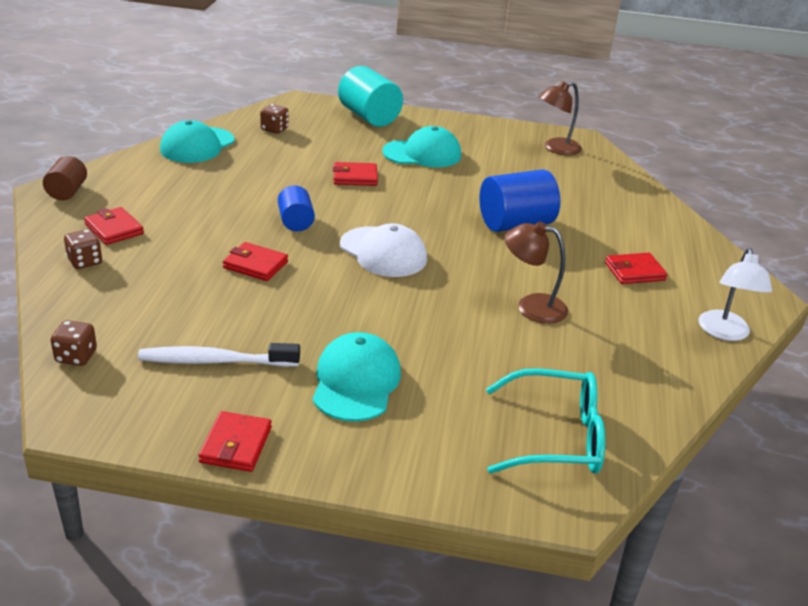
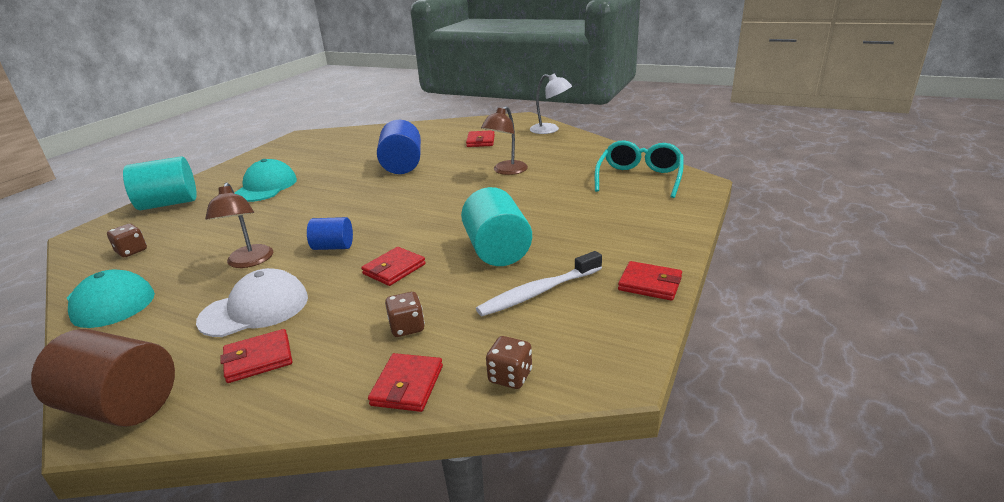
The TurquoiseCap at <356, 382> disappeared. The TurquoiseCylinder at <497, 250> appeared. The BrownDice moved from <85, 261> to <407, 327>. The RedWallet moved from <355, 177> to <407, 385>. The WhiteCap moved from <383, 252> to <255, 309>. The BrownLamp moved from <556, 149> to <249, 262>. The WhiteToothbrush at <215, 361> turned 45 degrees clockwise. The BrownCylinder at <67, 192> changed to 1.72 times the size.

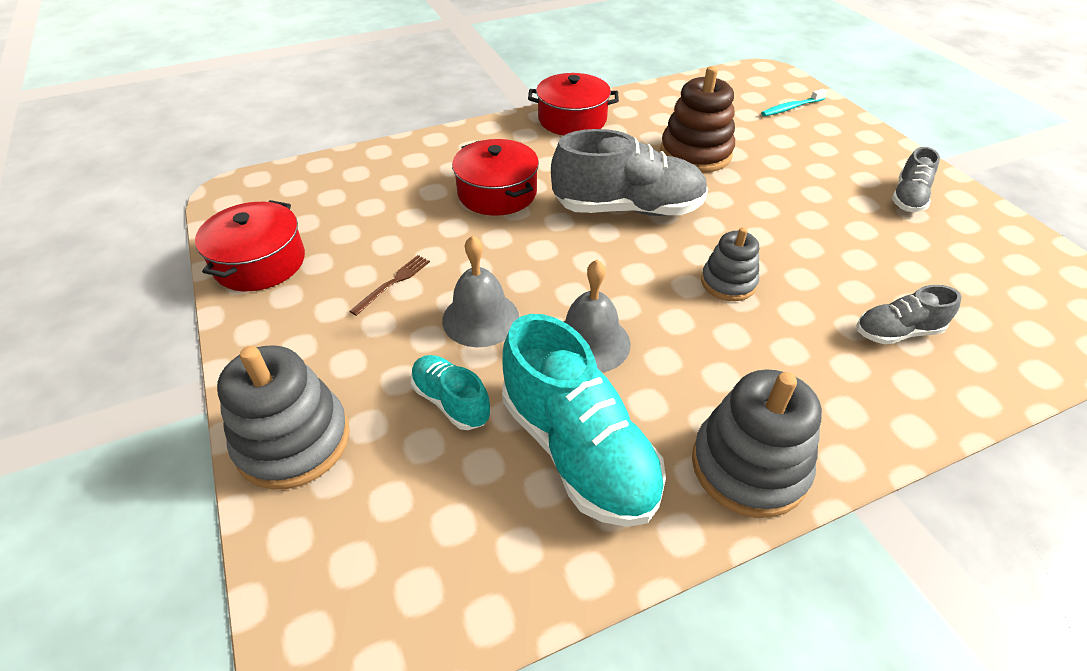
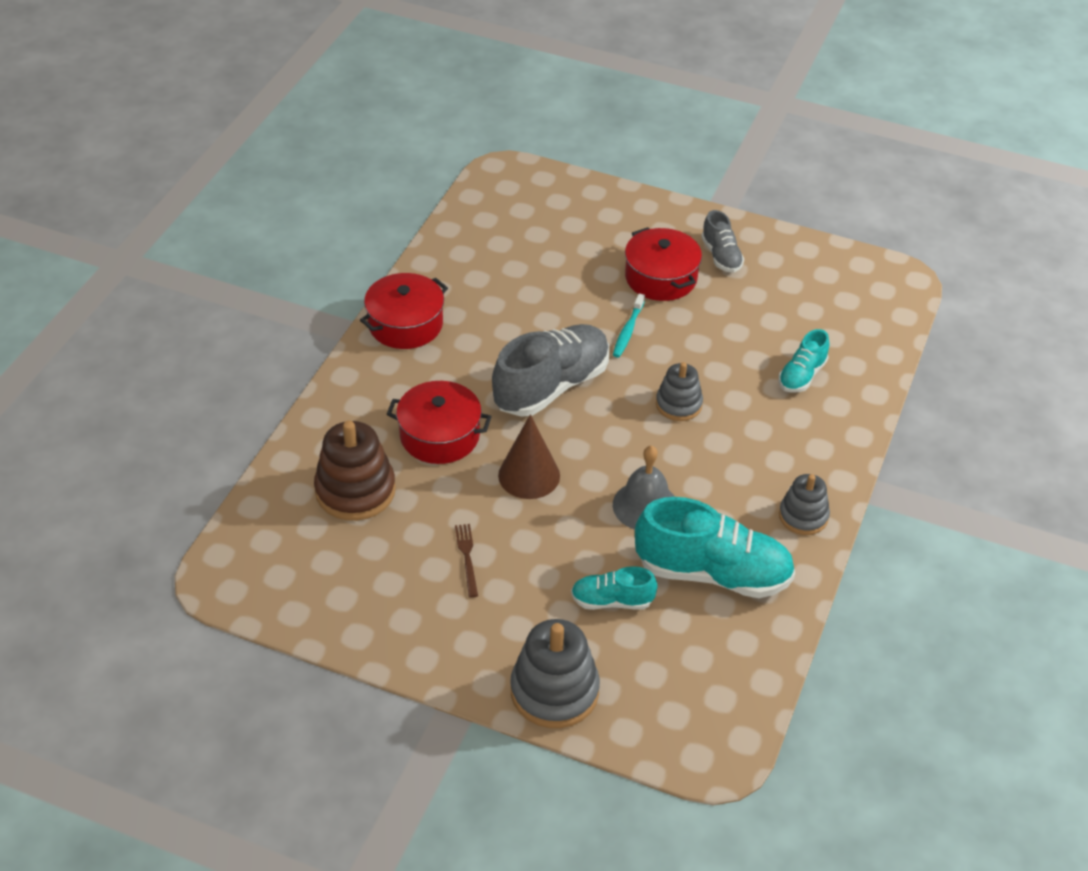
The GreyBell at <480, 318> disappeared. The BrownCone at <529, 475> appeared. The RedPot moved from <260, 262> to <661, 277>. The BrownStackingToy moved from <695, 153> to <355, 491>. The TurquoiseToothbrush moved from <791, 108> to <628, 331>. The GreyShoe at <897, 332> became the TurquoiseShoe at <802, 375>. The GreyStackingToy at <749, 466> changed to 0.62 times the size.

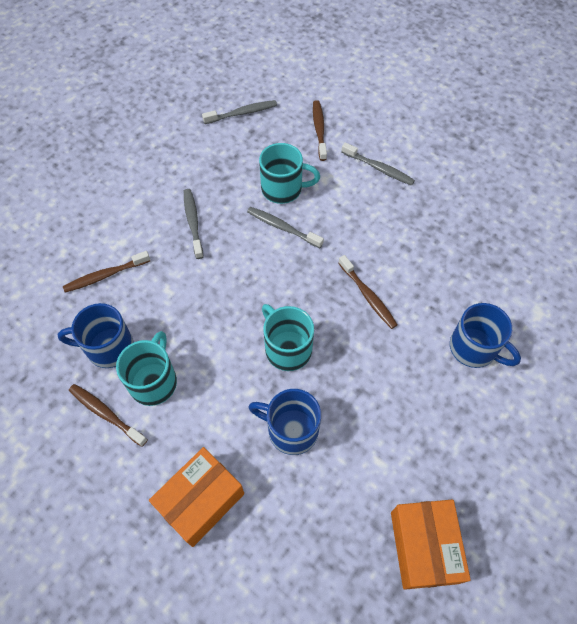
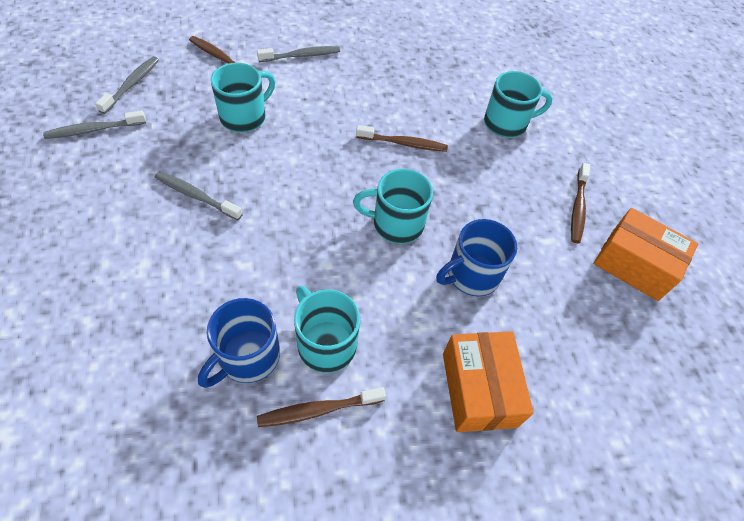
The BrownToothbrush moved from <105, 275> to <578, 207>. The GreyToothbrush moved from <282, 227> to <94, 130>. The BlueMug at <474, 348> became the TurquoiseMug at <506, 123>.

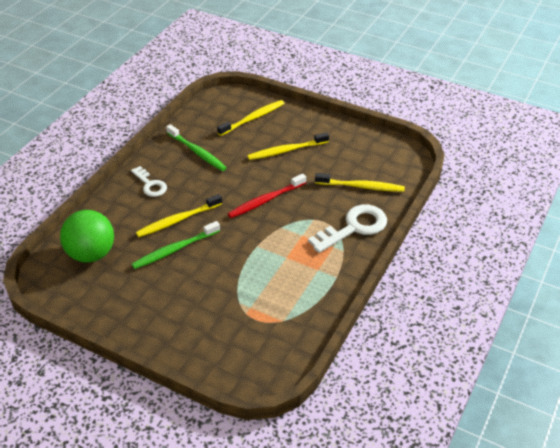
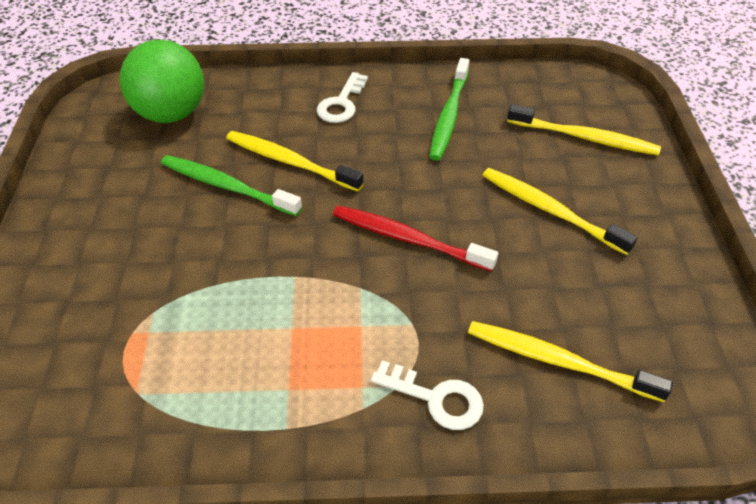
The YellowToothbrush at <362, 187> turned 135 degrees clockwise. The WhiteKey at <354, 227> changed to 0.60 times the size.

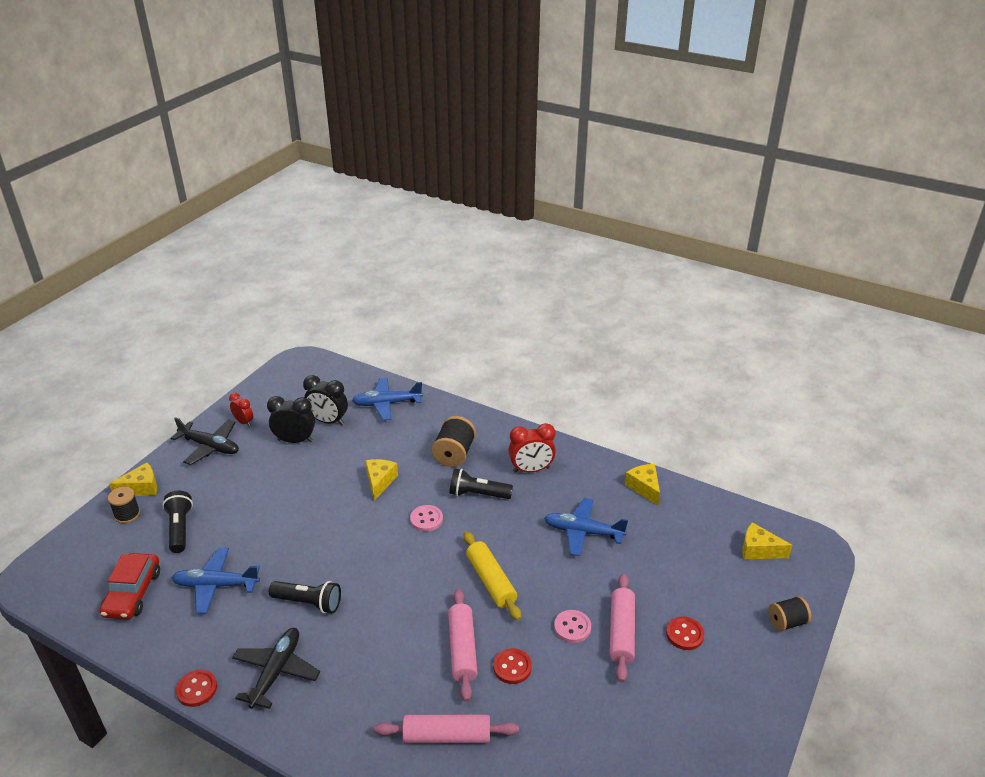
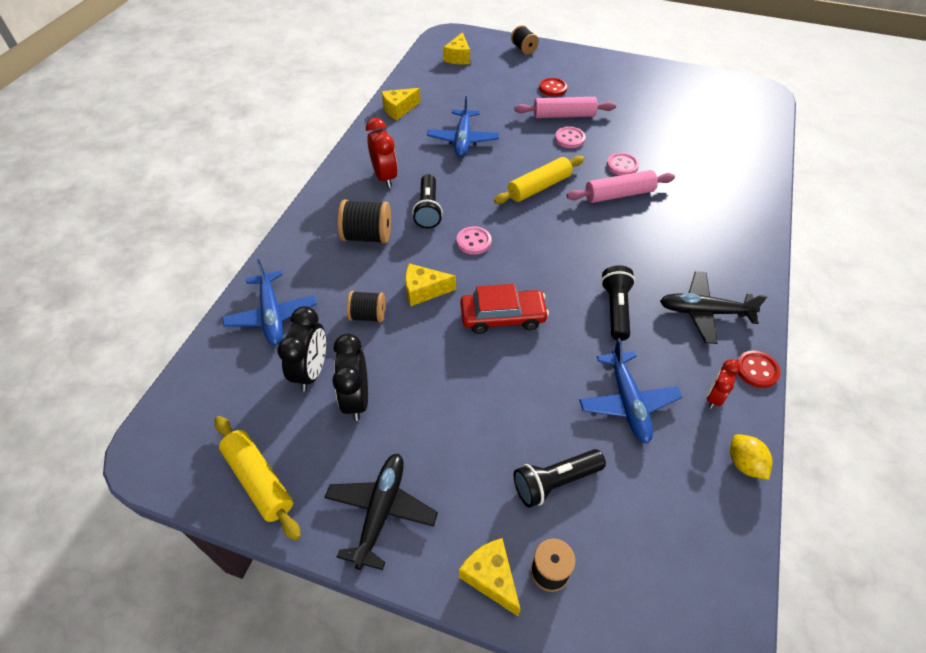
The PinkRollingPin at <447, 736> disappeared. The YellowRollingPin at <259, 480> appeared. The BlackSpool at <368, 315> appeared. The YellowLemon at <744, 464> appeared. The RedCar moved from <132, 593> to <503, 317>. The RedClock moved from <244, 422> to <714, 397>. The RedButton at <512, 667> became the PinkButton at <622, 165>.

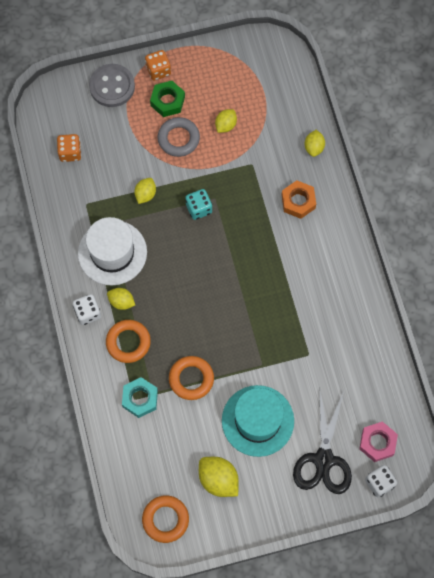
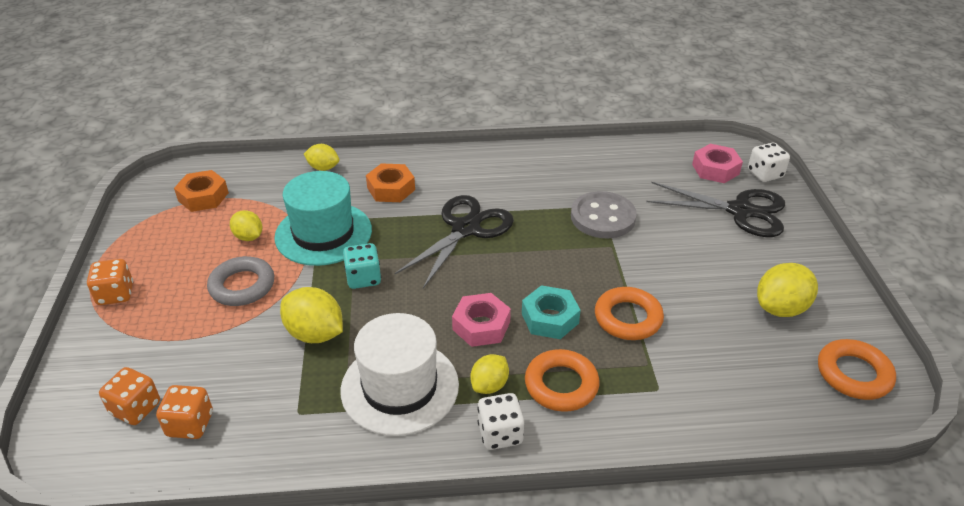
The GreenNut at <167, 101> disappeared. The OrangeDice at <136, 408> appeared. The OrangeNut at <203, 197> appeared. The BlackScissors at <465, 229> appeared. The PinkNut at <481, 326> appeared. The GreyButton moved from <112, 86> to <603, 217>. The TurquoiseNut moved from <140, 399> to <550, 318>. The TurquoiseHat moved from <257, 420> to <323, 233>. The YellowLemon at <145, 194> changed to 1.59 times the size.

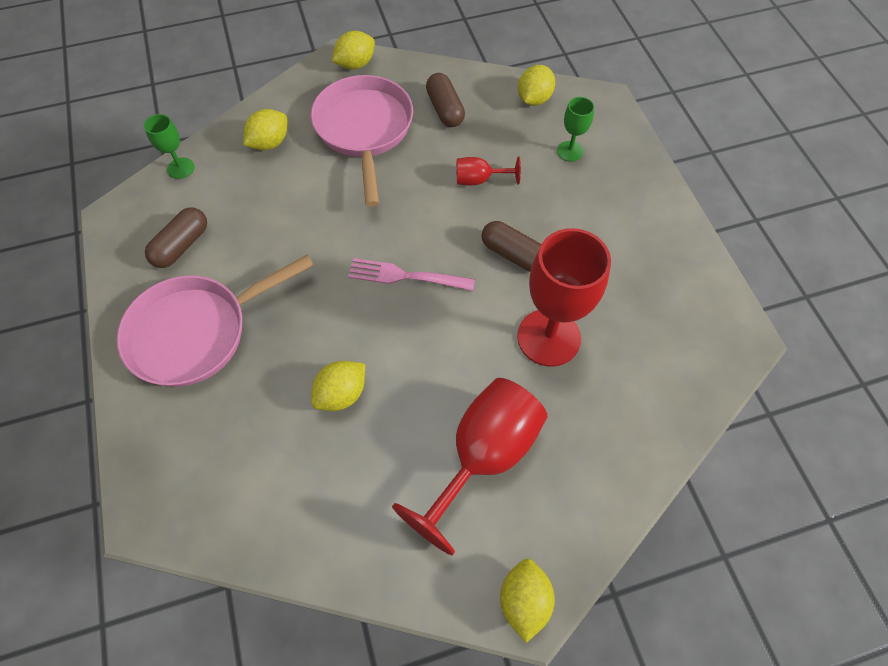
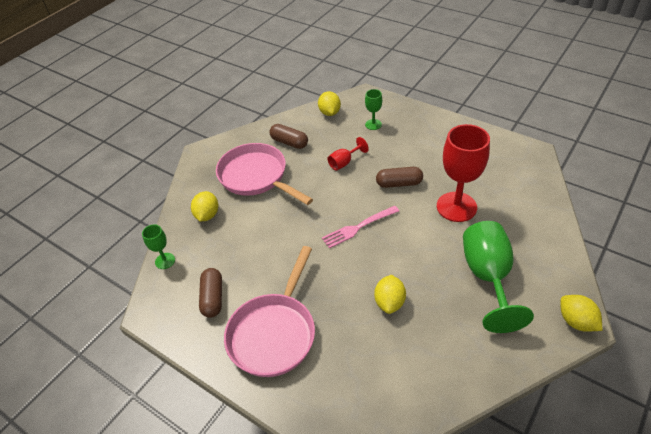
The YellowLemon at <355, 64> disappeared. The RedGoblet at <483, 456> became the GreenGoblet at <488, 277>.

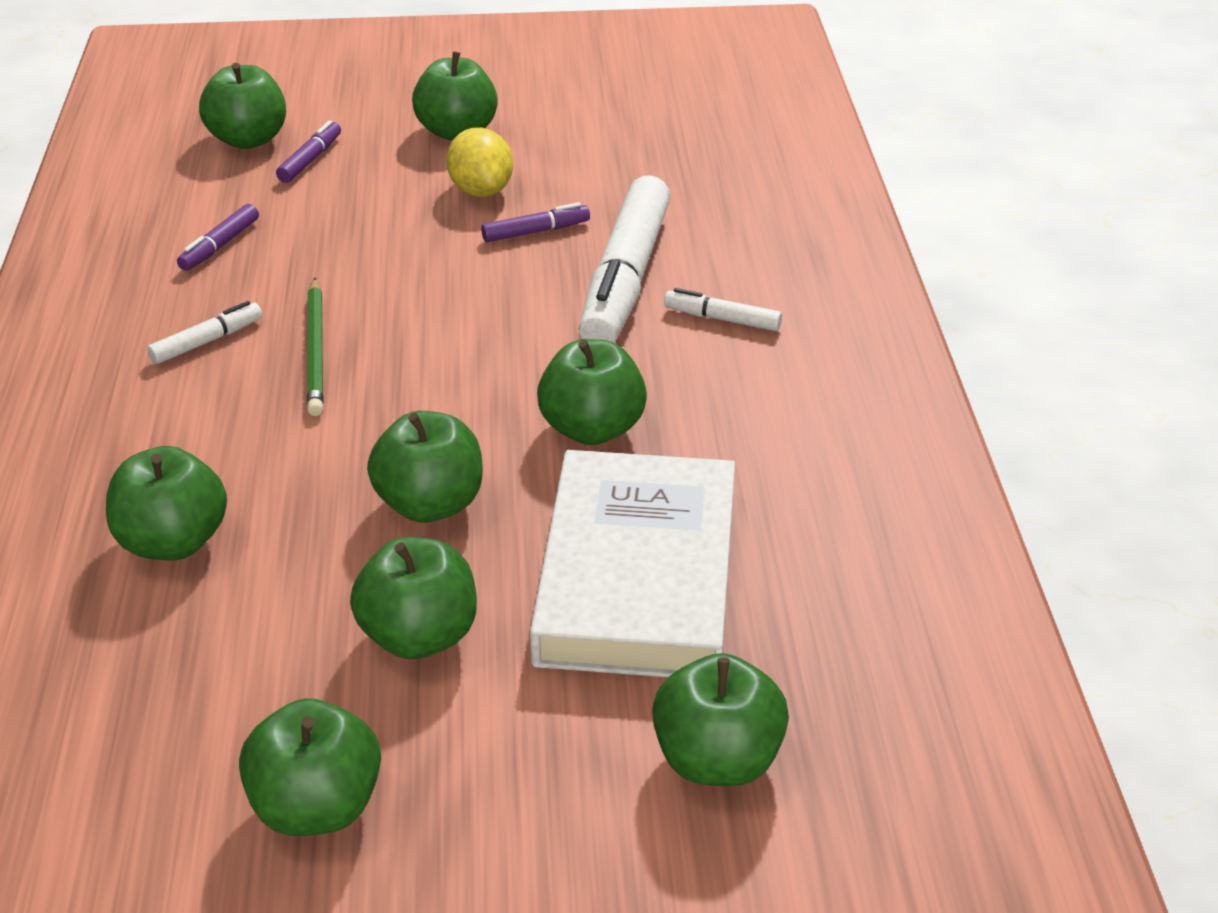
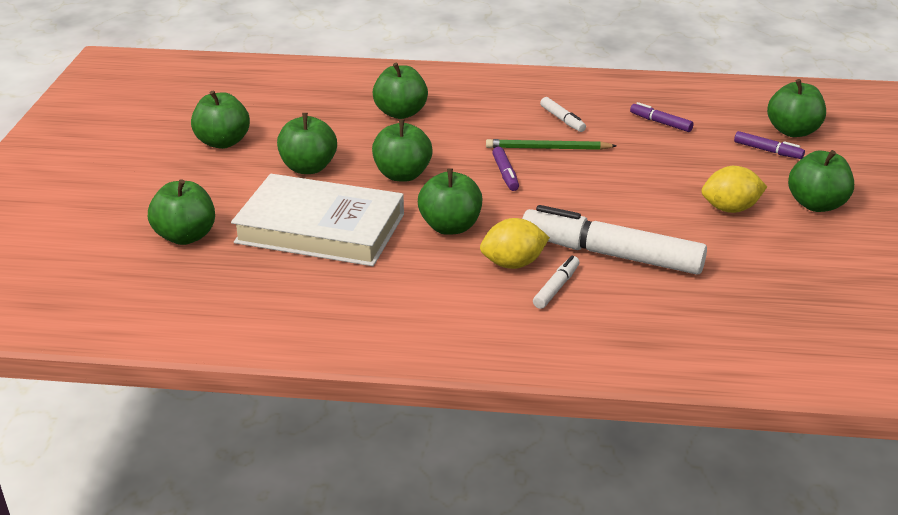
The YellowLemon at <513, 264> appeared. The PurpleMarker moved from <536, 232> to <505, 174>.

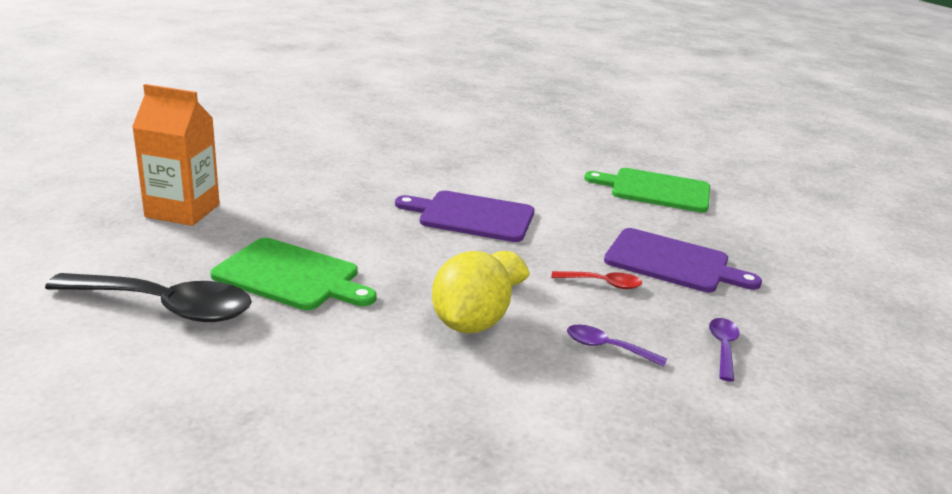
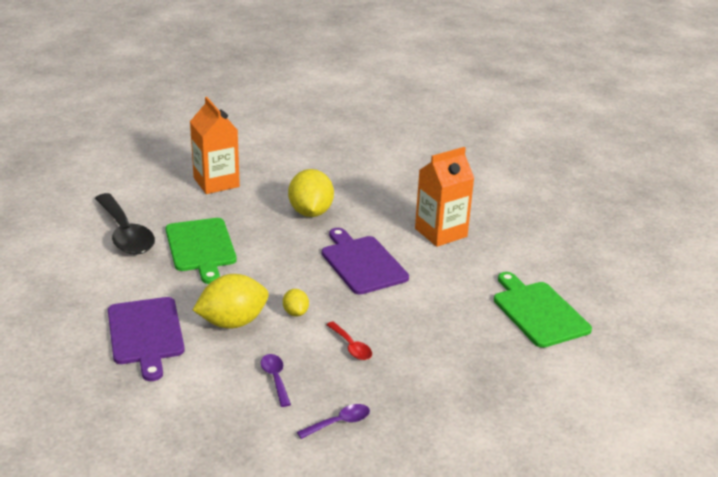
The YellowLemon at <310, 212> appeared. The OrangeCarton at <441, 232> appeared. The PurpleCuttingBoard moved from <672, 262> to <145, 334>.

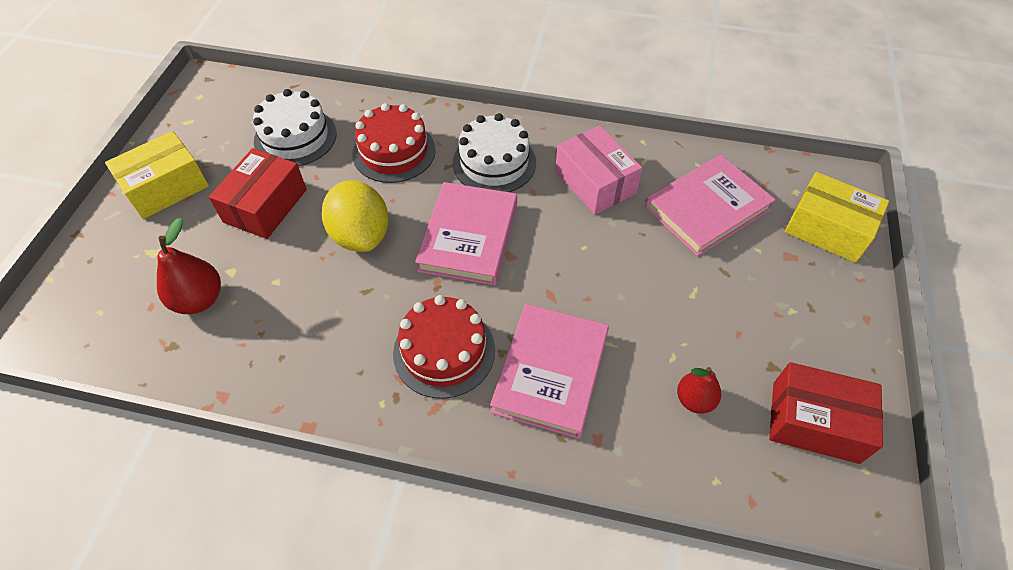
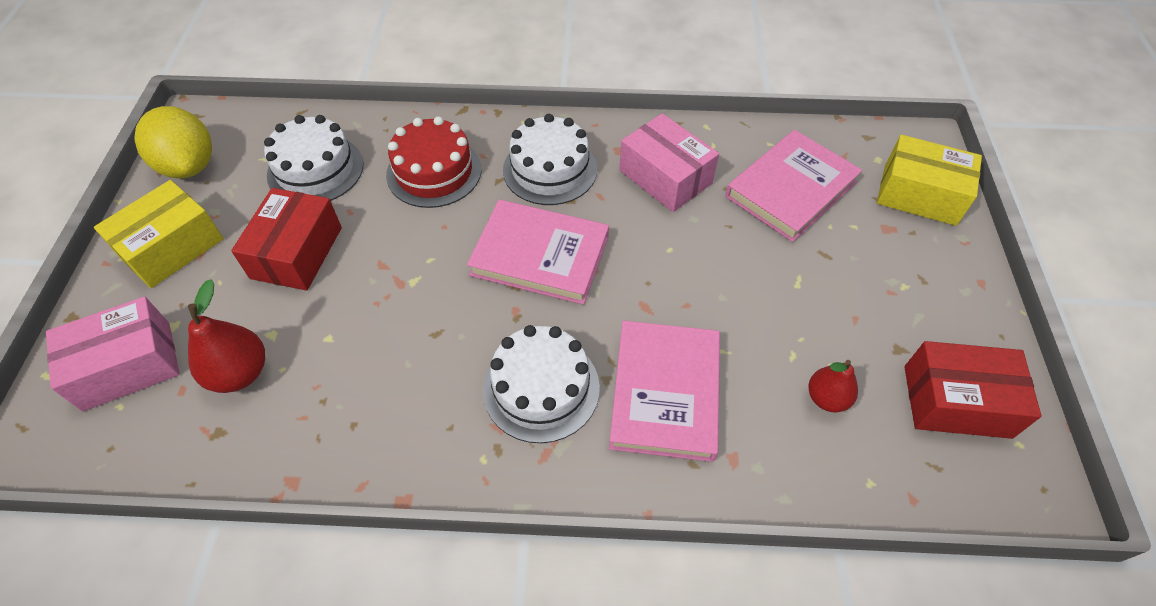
The PinkBox at <127, 365> appeared. The YellowLemon moved from <361, 235> to <189, 166>. The RedCake at <444, 351> became the WhiteCake at <541, 388>. The PinkBook at <469, 237> turned 75 degrees counterclockwise.

